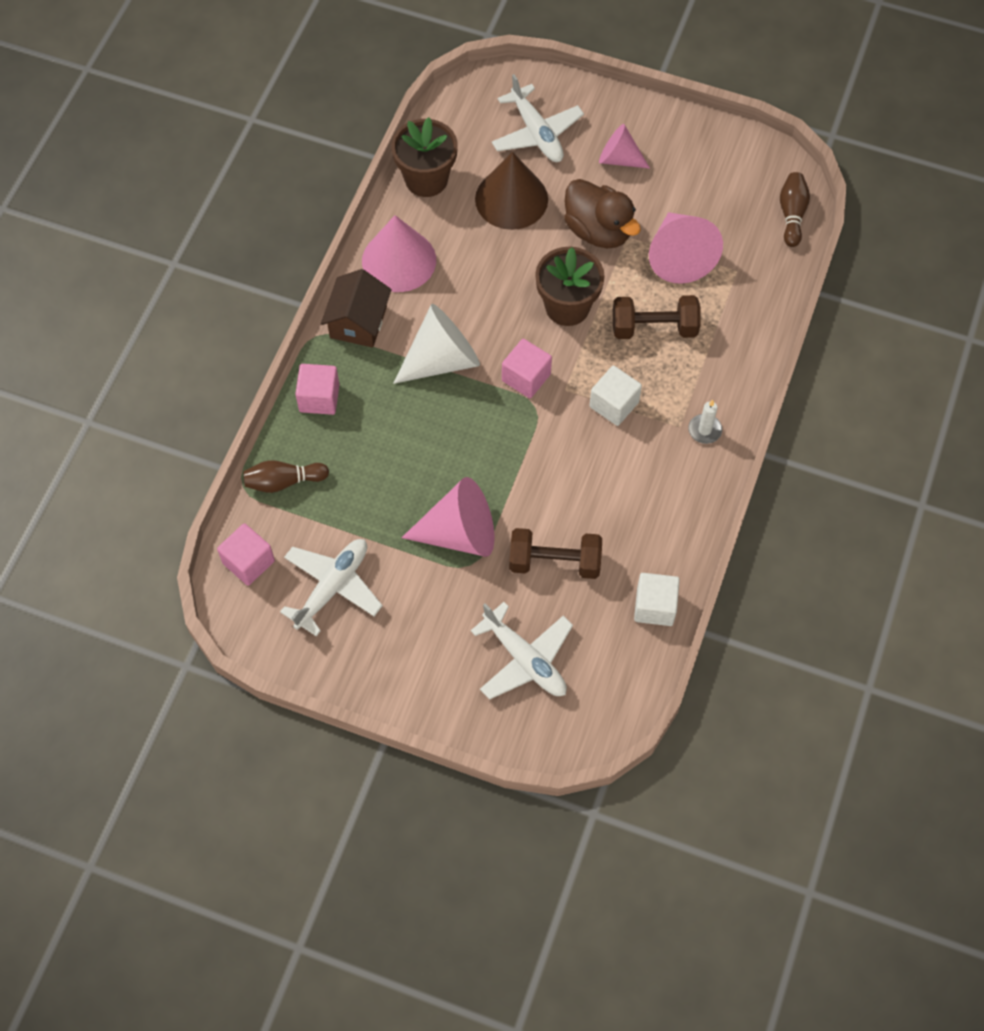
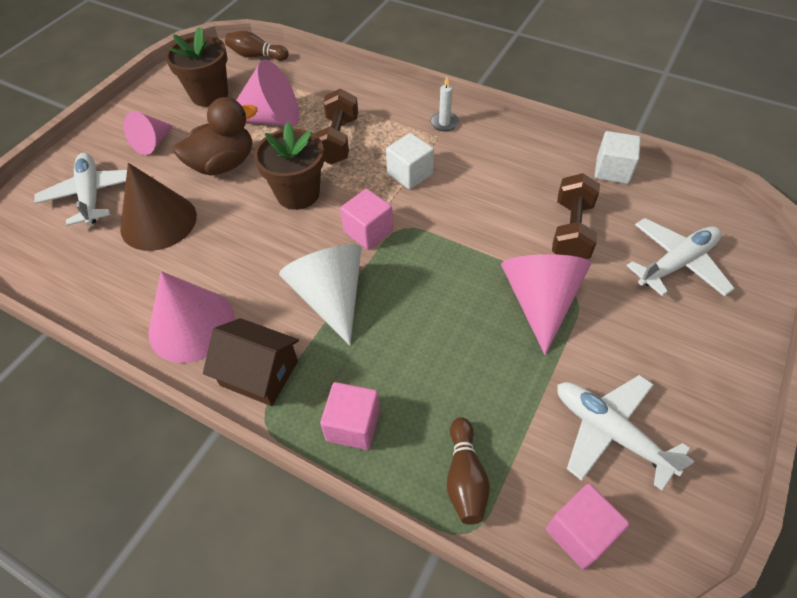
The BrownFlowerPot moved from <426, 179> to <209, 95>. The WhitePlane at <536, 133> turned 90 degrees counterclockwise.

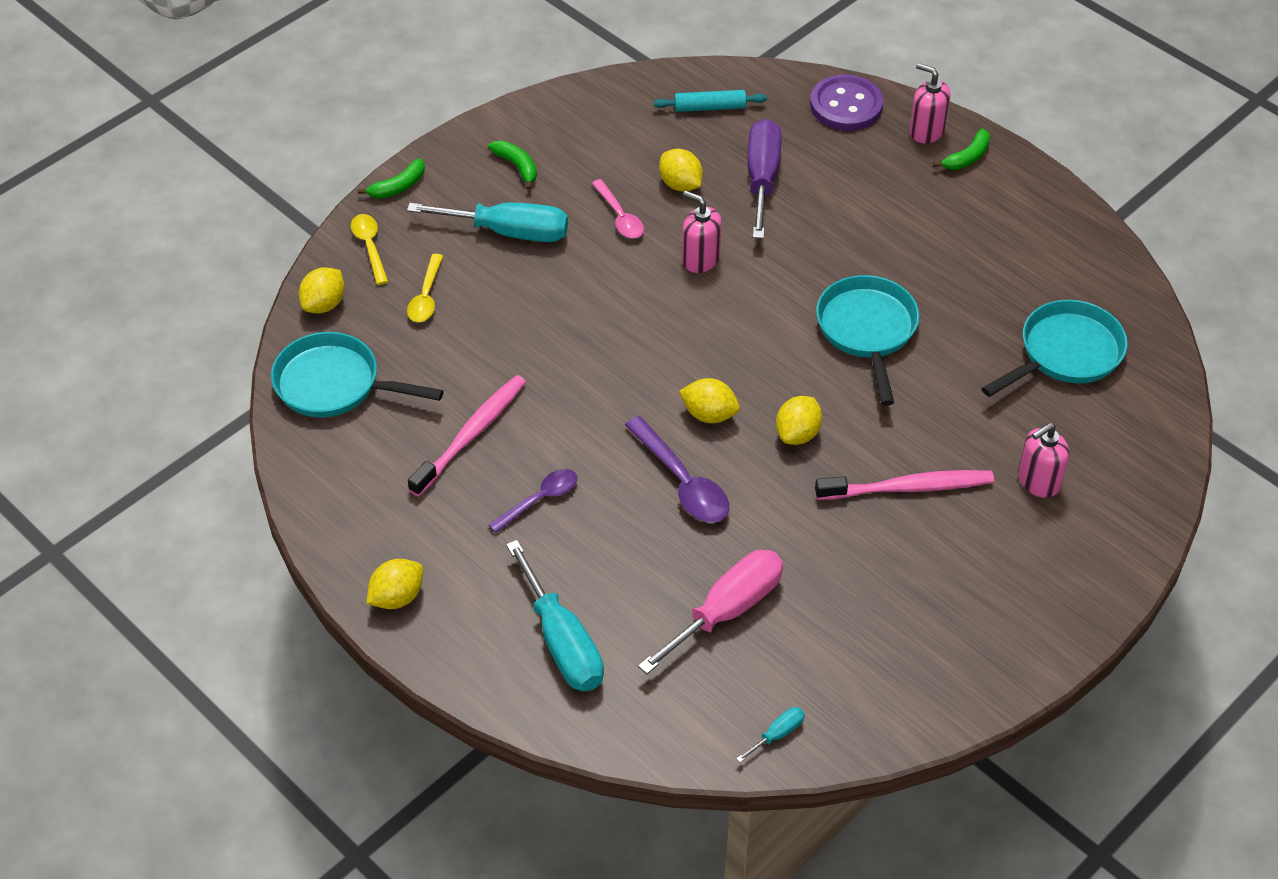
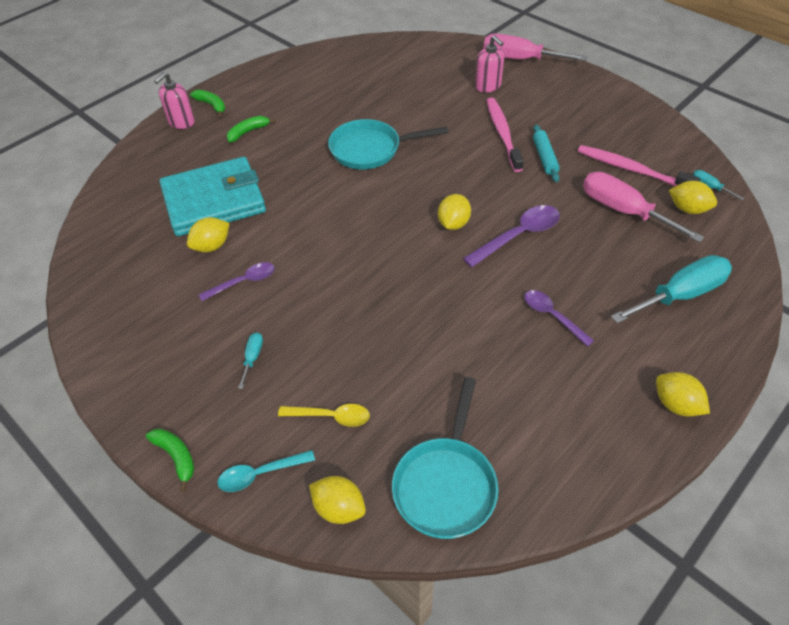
The PinkSoapDispenser at <700, 259> disappeared. The PurpleButton at <846, 105> disappeared. The TurquoisePan at <1065, 353> disappeared. The PinkScrewdriver at <520, 59> appeared. The PinkToothbrush moved from <471, 435> to <632, 170>. The GreenBanana moved from <517, 166> to <248, 132>. The TurquoiseRollingPin moved from <709, 107> to <545, 157>. The YellowLemon moved from <797, 434> to <688, 209>. The PurpleScrewdriver at <762, 179> was replaced by the TurquoiseWallet at <214, 200>. The YellowSpoon at <370, 247> became the TurquoiseSpoon at <260, 474>. The PinkSpoon at <619, 216> became the PurpleSpoon at <243, 282>. The TurquoiseScrewdriver at <509, 232> changed to 0.44 times the size.

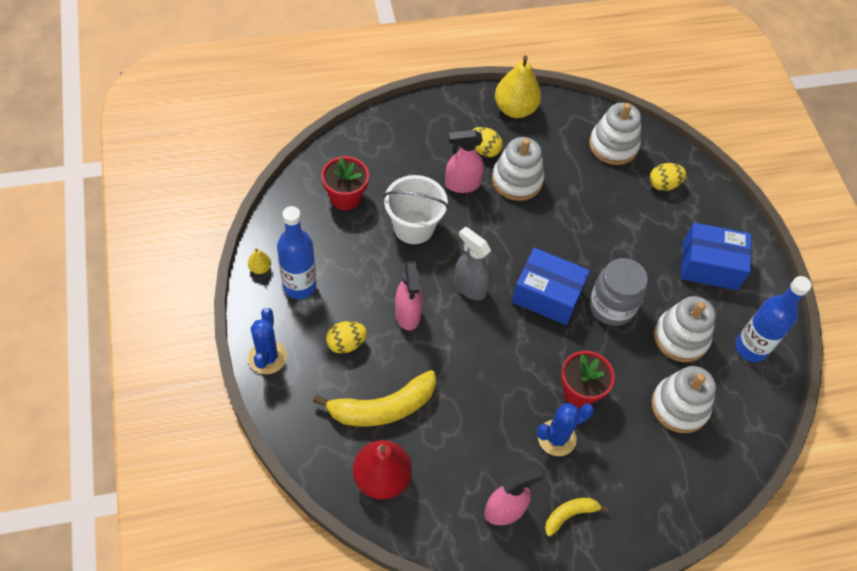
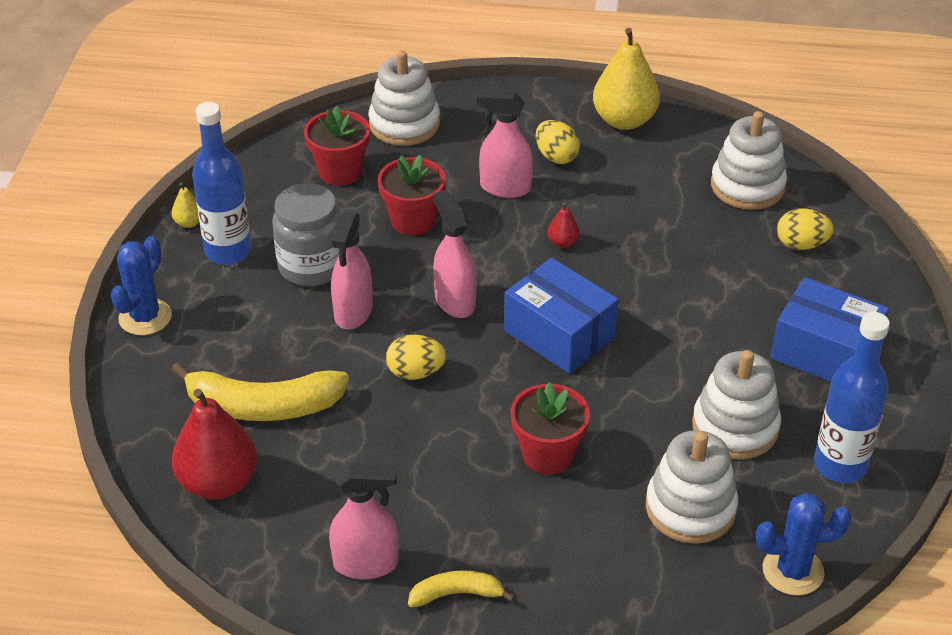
The RedPear at <563, 242> appeared. The YellowEgg moved from <346, 343> to <416, 372>. The WhiteStackingToy moved from <517, 180> to <404, 124>. The BlueCactus moved from <556, 438> to <793, 571>. The GreyJar moved from <611, 306> to <311, 266>. The WhiteBucket at <413, 227> was replaced by the RedFlowerPot at <413, 220>. The GreySprayBottle at <470, 287> became the PinkSprayBottle at <454, 301>.

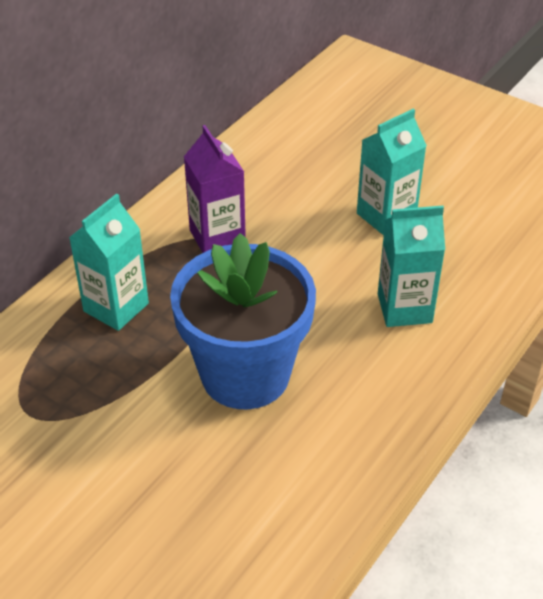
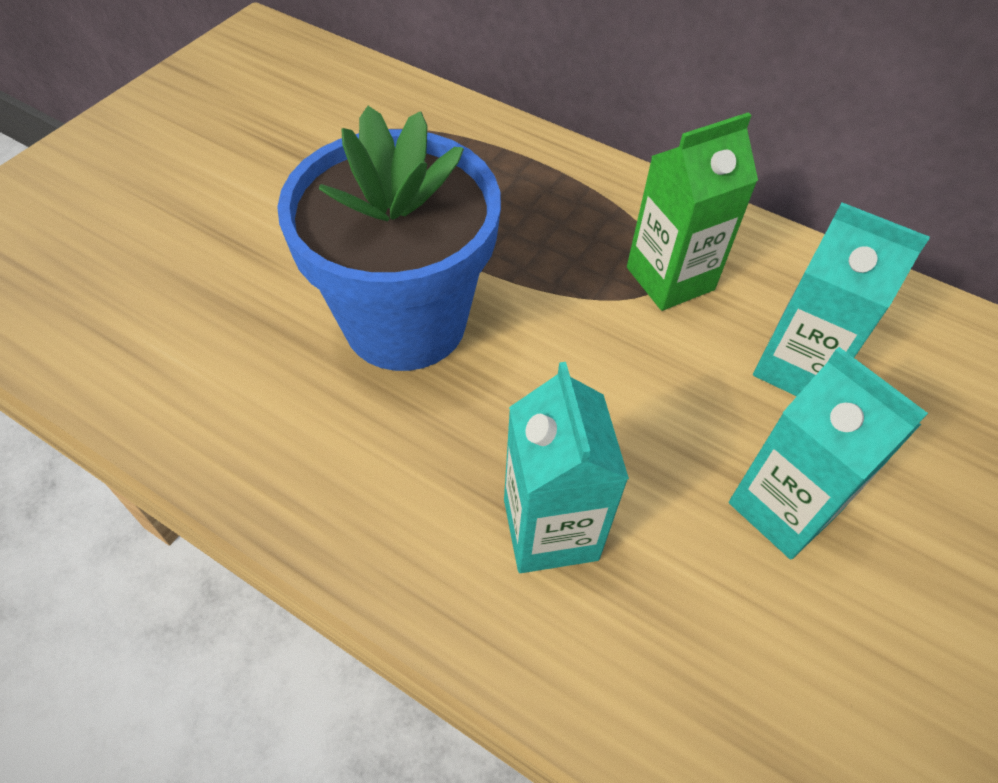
The TurquoiseCarton moved from <116, 307> to <797, 367>. The PurpleCarton at <217, 237> became the GreenCarton at <670, 278>.

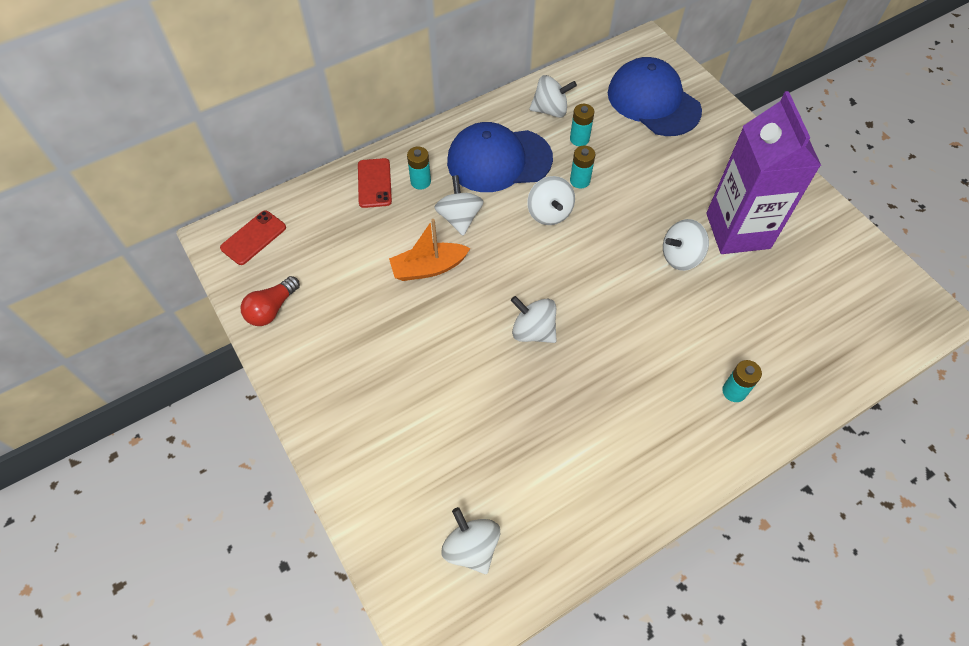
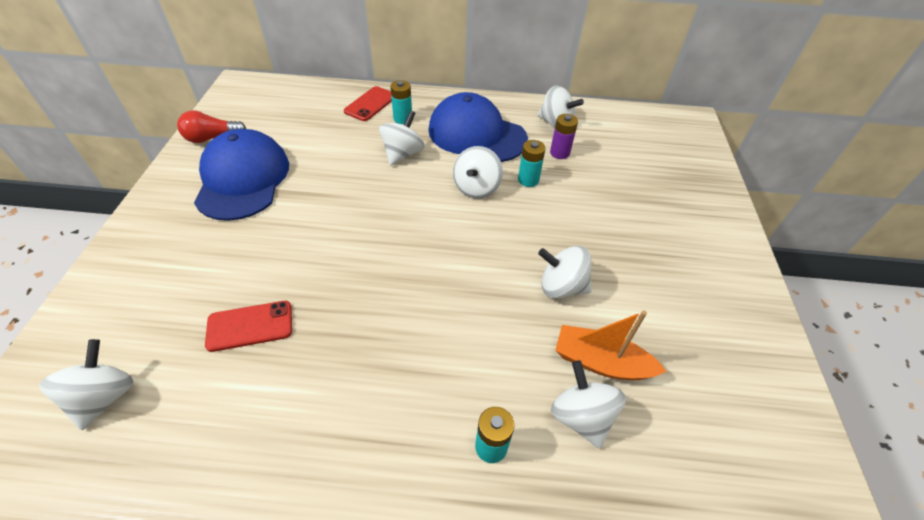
The PurpleCarton at <738, 231> disappeared. The RedPhone moved from <253, 238> to <250, 326>. The OrangeBoat moved from <428, 268> to <601, 362>. The WhiteSpinningTop moved from <533, 331> to <581, 416>. The BlueCap moved from <653, 101> to <243, 179>. The TurquoiseBattery at <579, 139> became the PurpleBattery at <559, 153>.

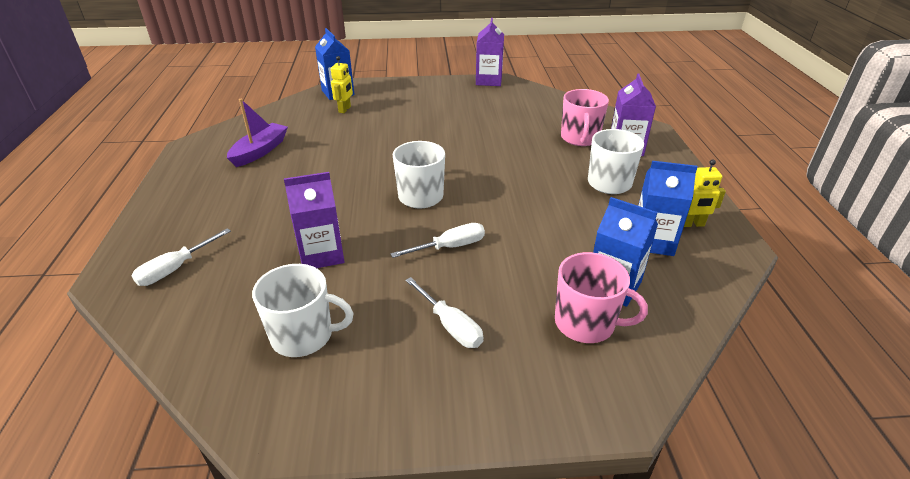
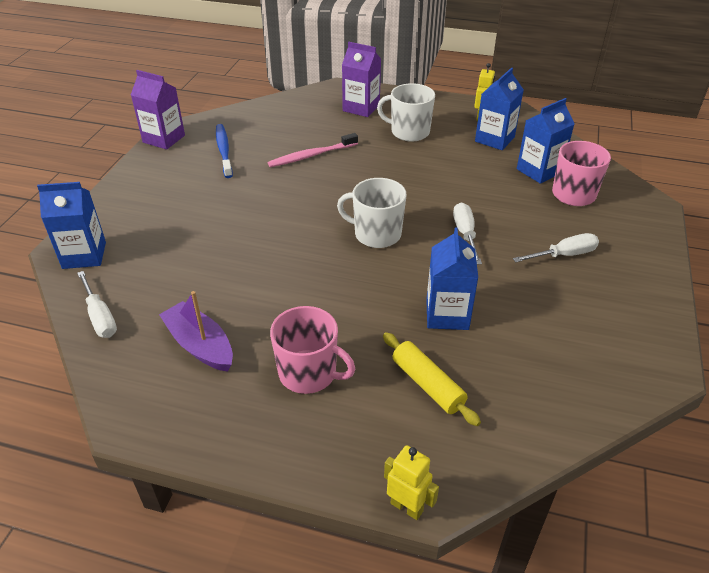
The WhiteMug at <303, 335> disappeared. The BlueToothbrush at <224, 150> appeared. The PinkToothbrush at <311, 155> appeared. The YellowRollingPin at <427, 384> appeared. The WhiteScrewdriver moved from <175, 269> to <100, 317>. The YellowRobot moved from <345, 109> to <407, 507>. The PinkMug moved from <580, 138> to <309, 373>. The PurpleCarton at <321, 254> became the BlueCarton at <447, 314>.

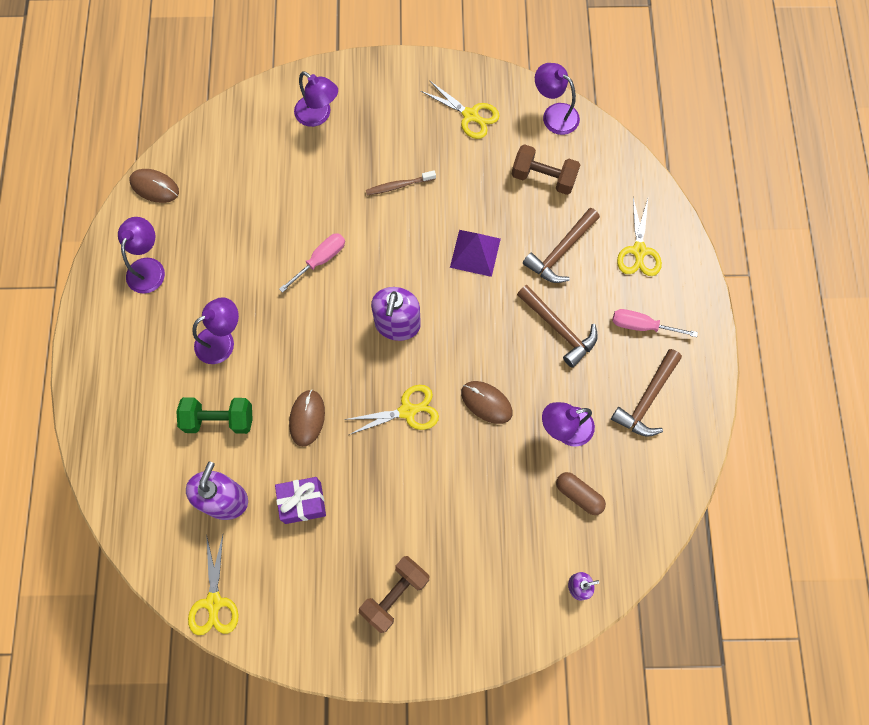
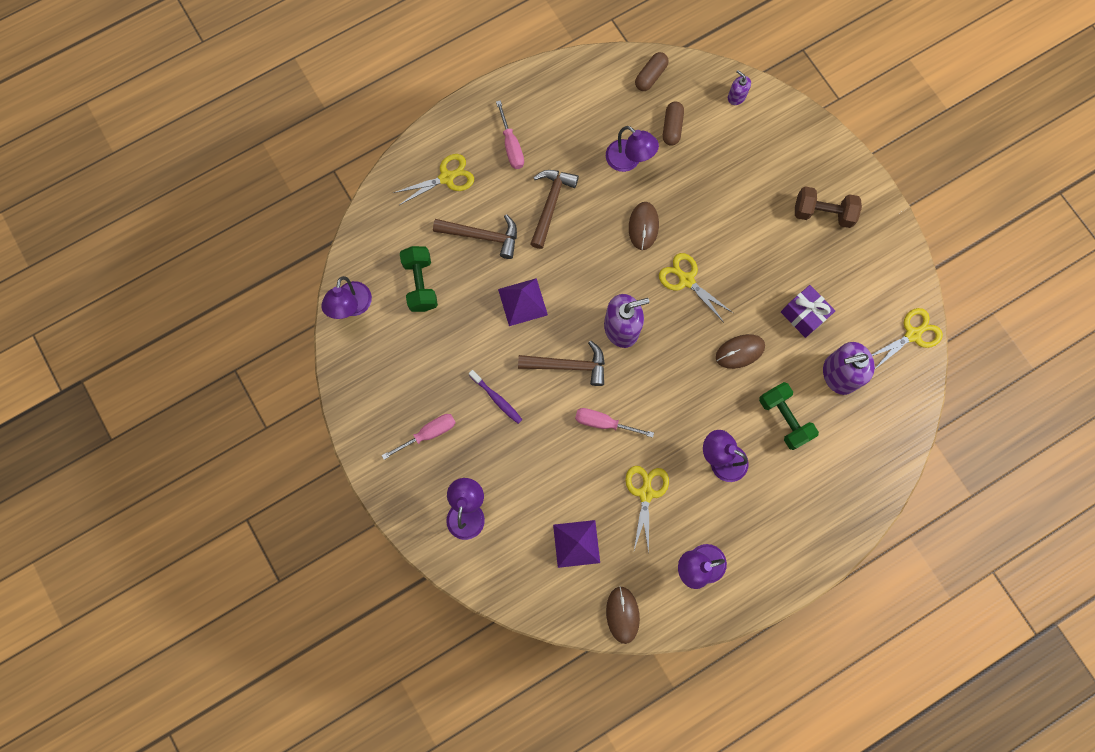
The PinkScrewdriver at <429, 433> appeared. The PurplePyramid at <576, 543> appeared. The BrownCapsule at <650, 76> appeared. The YellowScissors moved from <470, 115> to <645, 493>. The BrownHammer moved from <647, 399> to <568, 365>. The BrownToothbrush at <399, 185> became the PurpleToothbrush at <496, 399>. The BrownDumbbell at <543, 178> became the GreenDumbbell at <420, 284>.

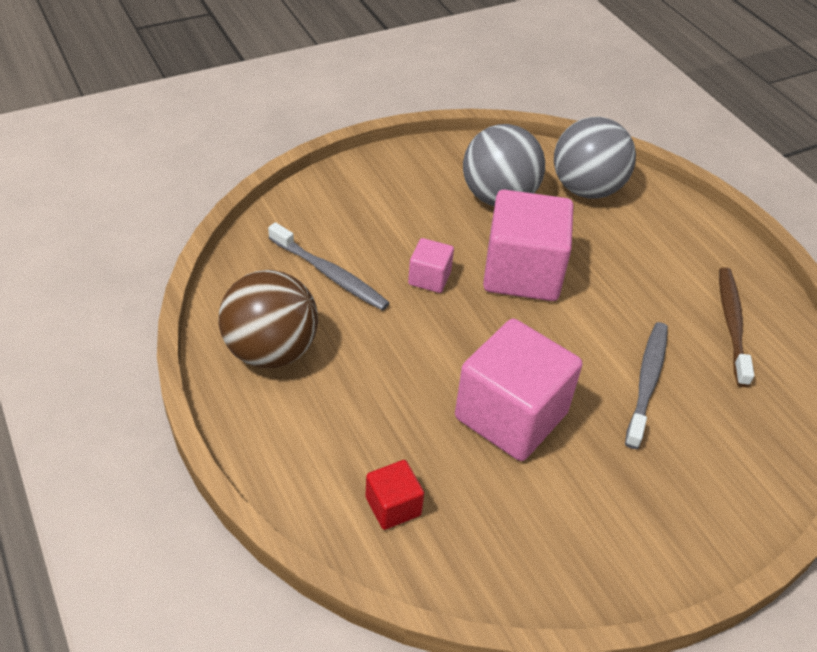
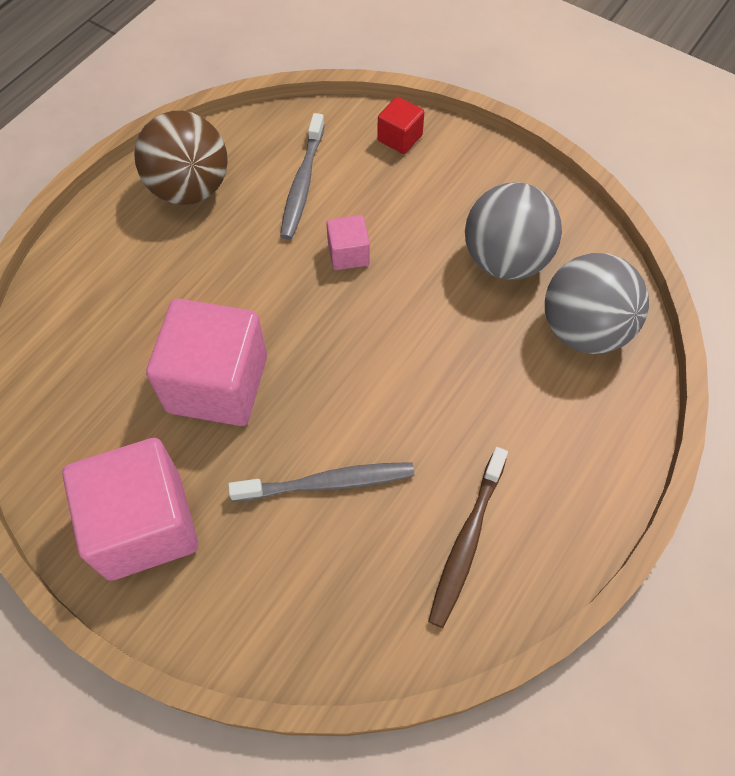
The RedCube moved from <393, 506> to <400, 138>. The PinkCube moved from <522, 272> to <144, 525>. The BrownToothbrush at <732, 324> turned 135 degrees clockwise.

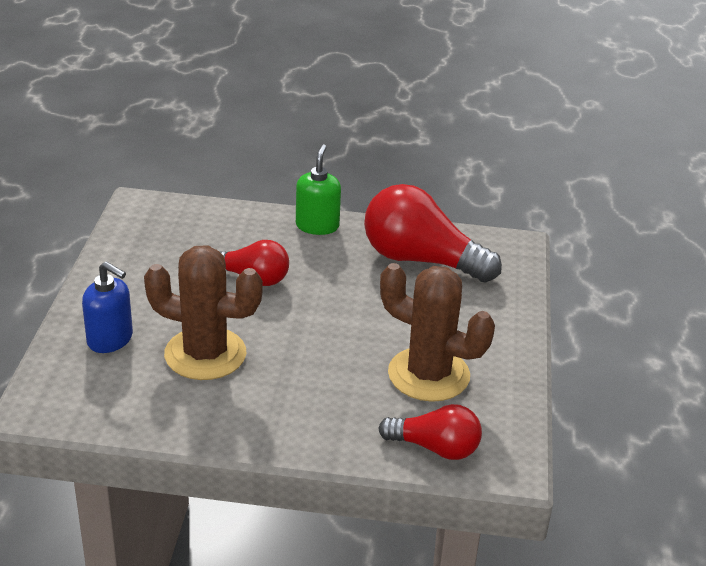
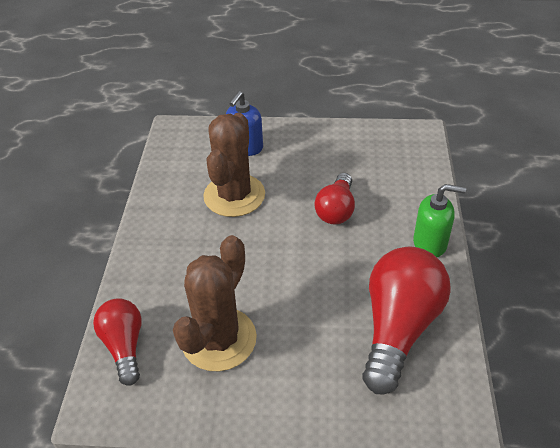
The RedLightBulb at <435, 448> turned 150 degrees clockwise.

